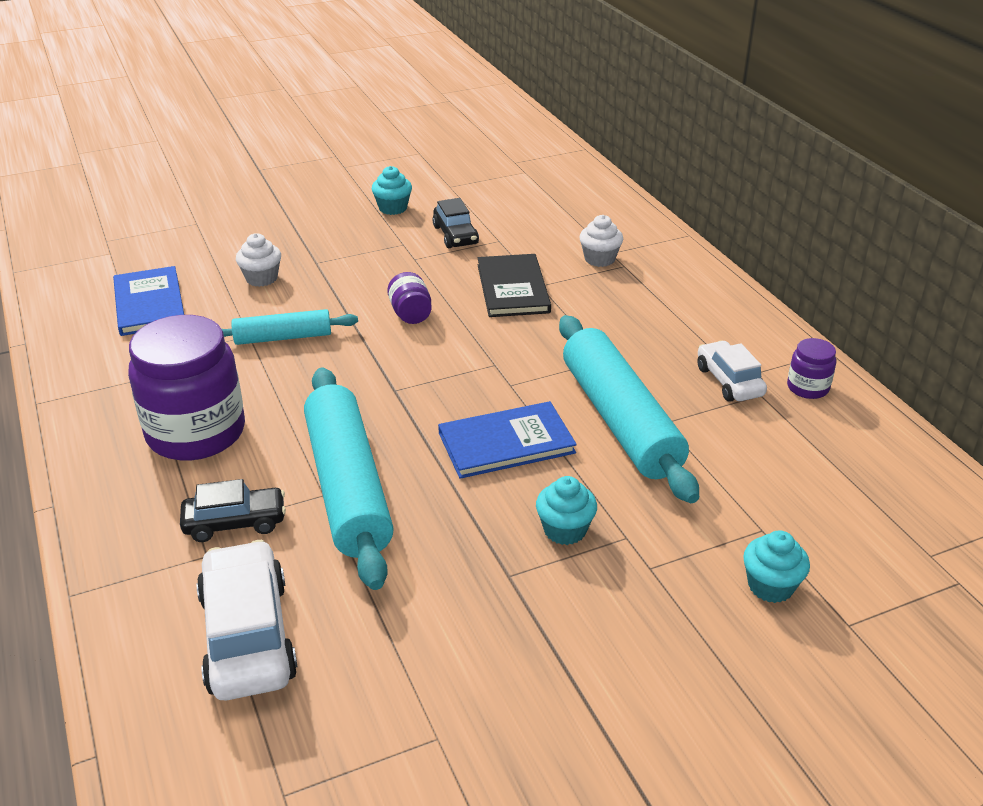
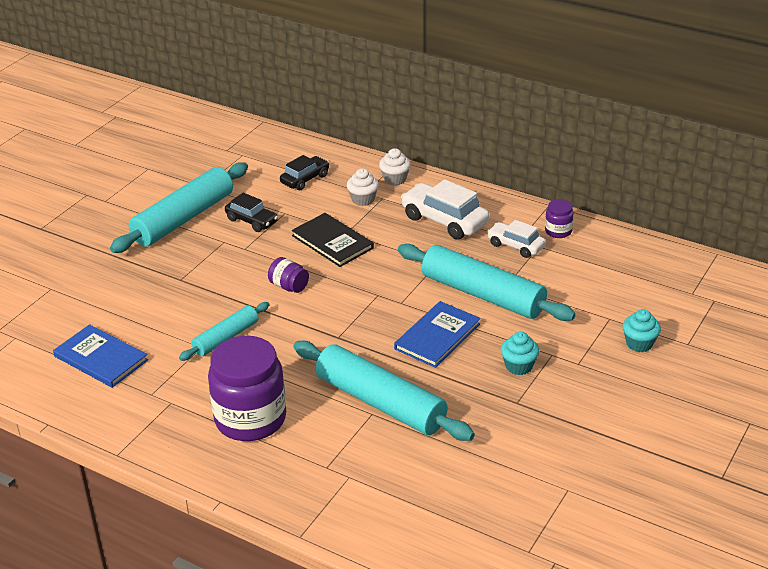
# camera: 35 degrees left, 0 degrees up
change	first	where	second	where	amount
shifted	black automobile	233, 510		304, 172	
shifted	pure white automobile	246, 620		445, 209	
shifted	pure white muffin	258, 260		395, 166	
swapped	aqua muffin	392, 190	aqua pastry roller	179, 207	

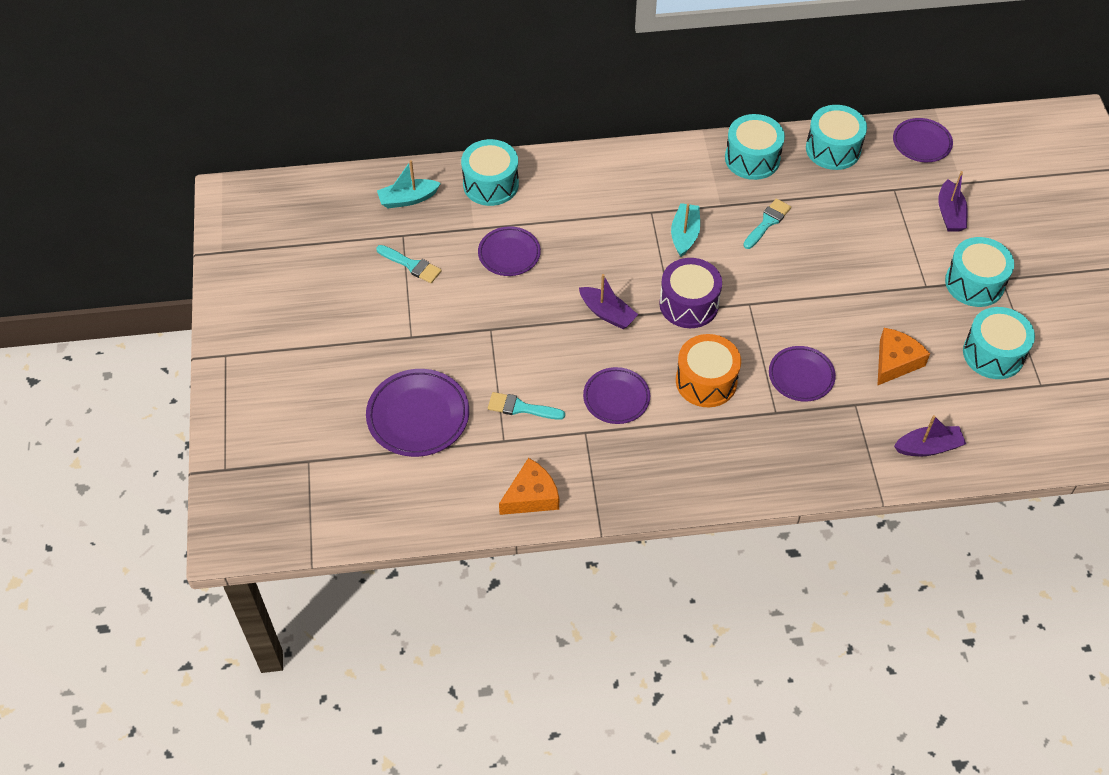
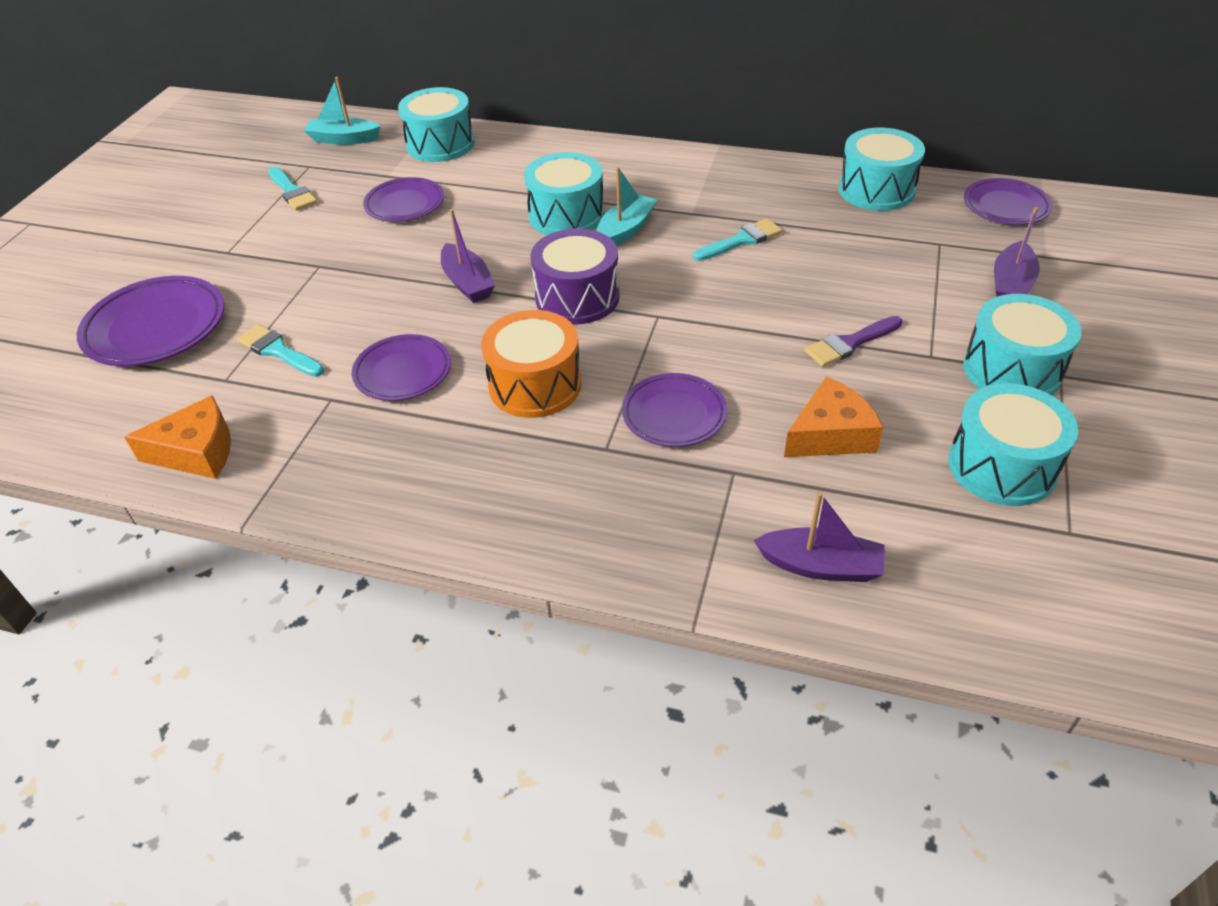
# camera: 25 degrees right, 10 degrees down
change	first	where	second	where	amount
shifted	aqua toy drum	755, 147		564, 193	
new			violet paintbrush	853, 341	

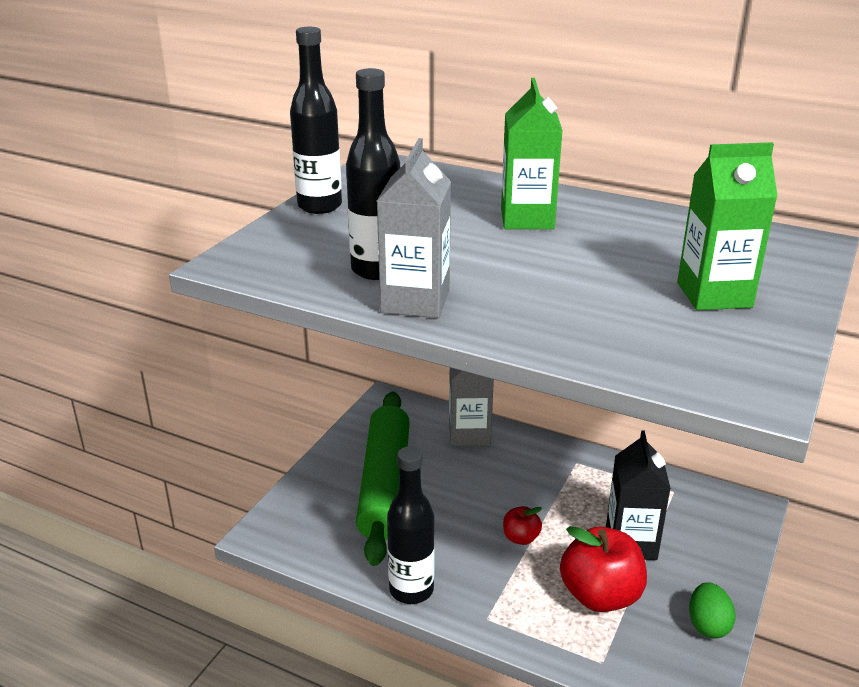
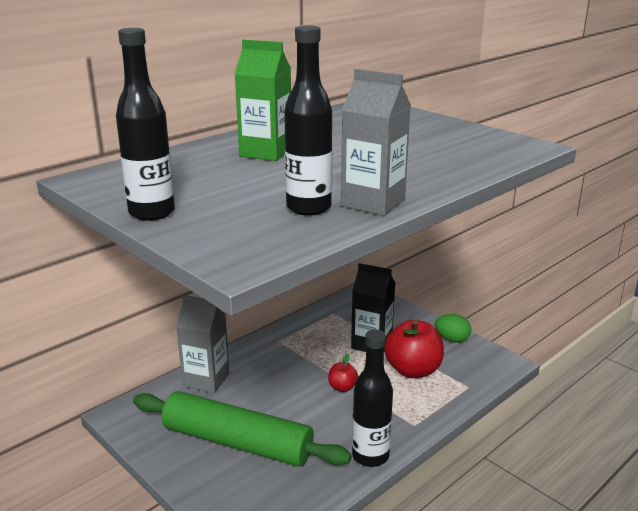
# camera: 70 degrees left, 5 degrees down
change	first	where	second	where	amount
gone	emerald carton	727, 226			

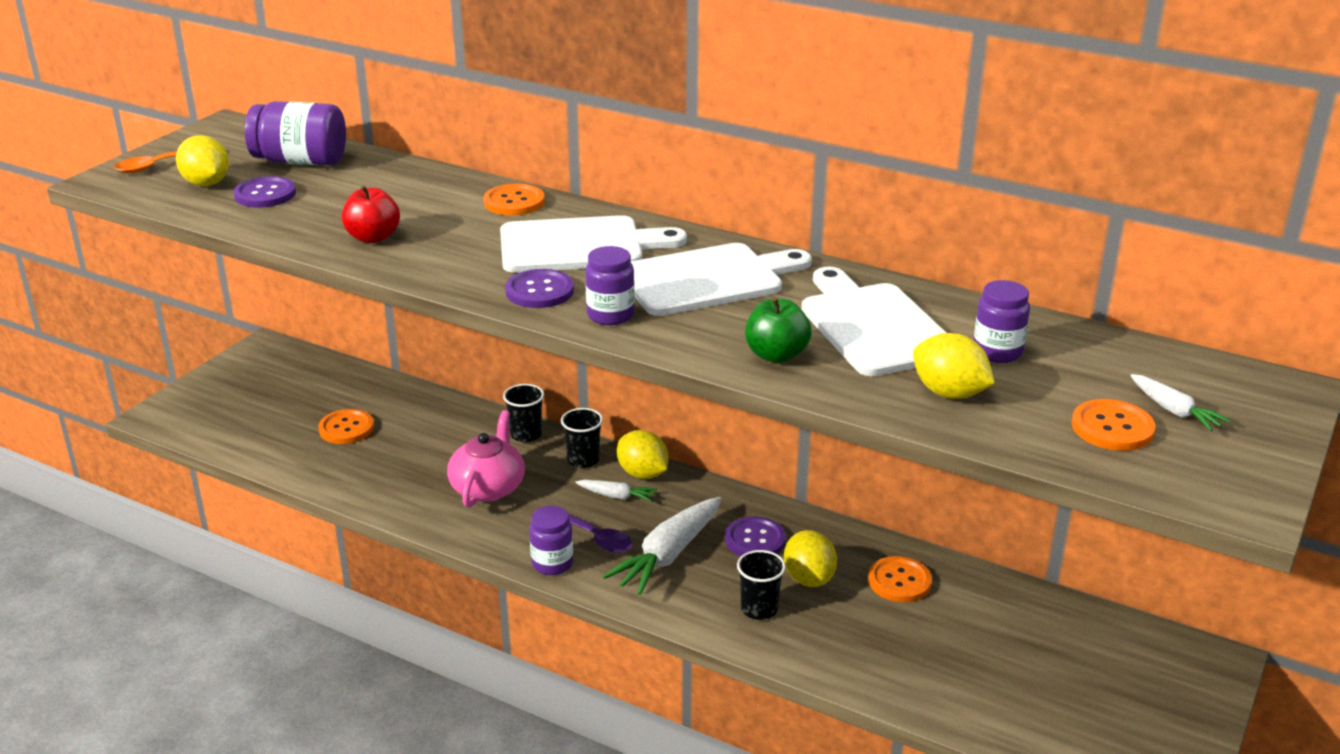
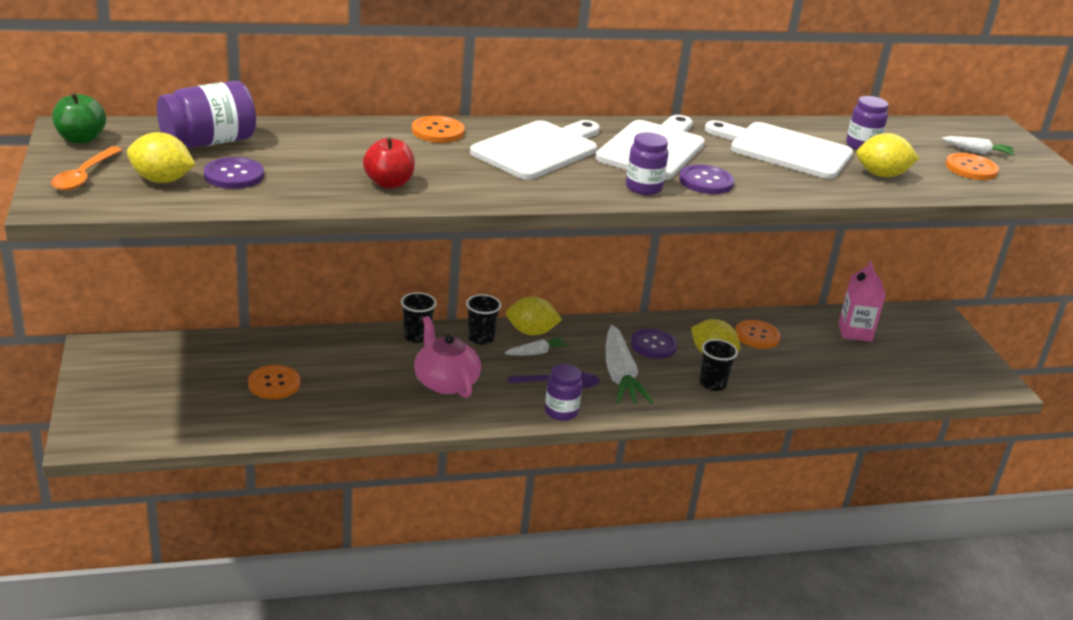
# camera: 45 degrees left, 0 degrees up
change	first	where	second	where	amount
shifted	violet shirt button	539, 288		706, 179	
shifted	emerald apple	778, 330		79, 118	
new			rose-pink carton	862, 301	

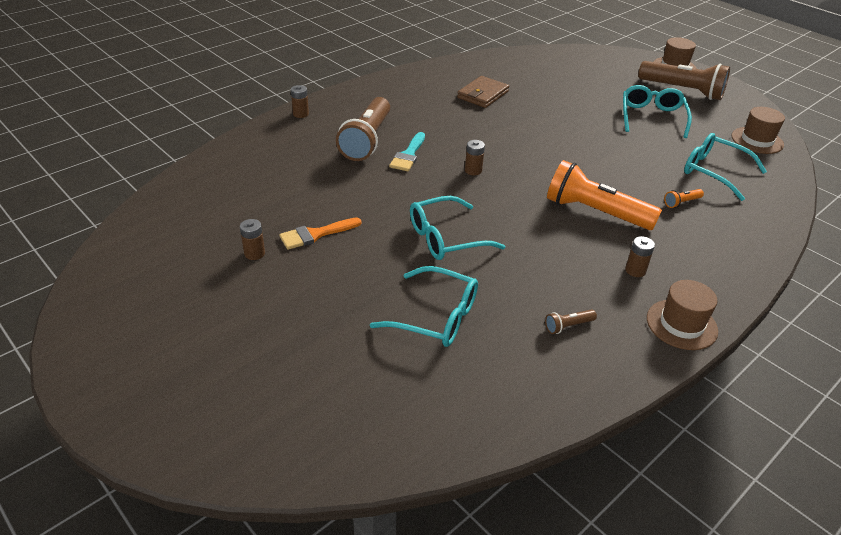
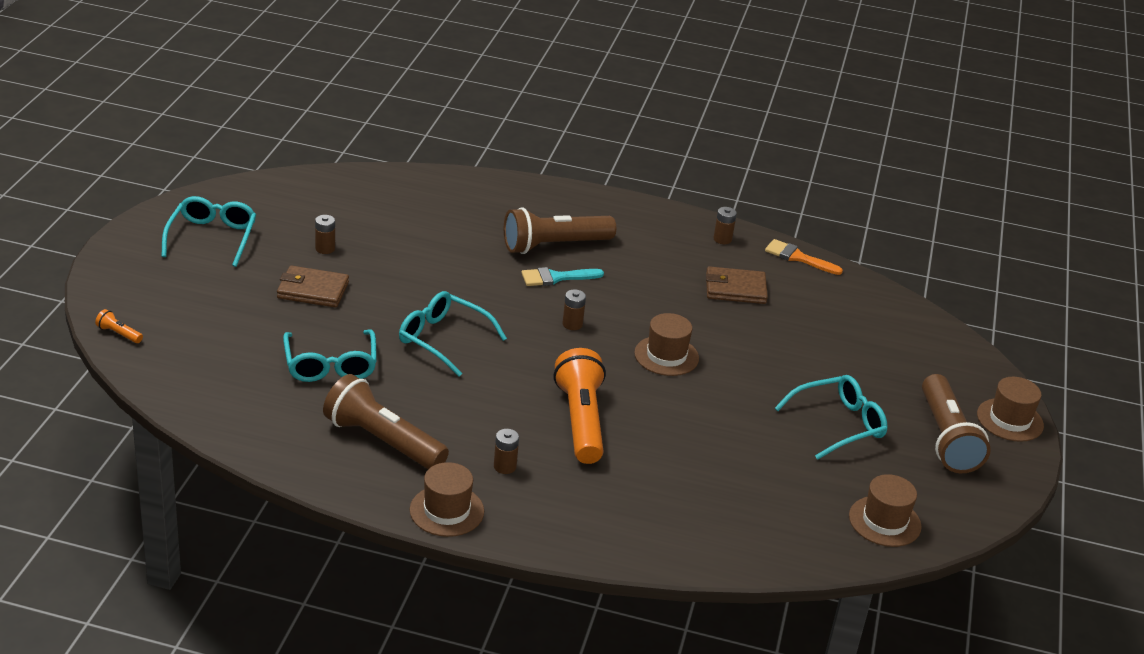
# camera: 55 degrees right, 5 degrees down
change	first	where	second	where	amount
shifted	orange paintbrush	320, 233		804, 257	
shifted	dark brown battery	300, 101		725, 225	
scaled	dark brown torch	571, 321		386, 421	x2.49
shifted	orange torch	684, 198		119, 326	
shifted	aqua eyeglasses	725, 167		208, 231	
new			dark brown card wallet	313, 287	
new			dark brown hat	666, 344	

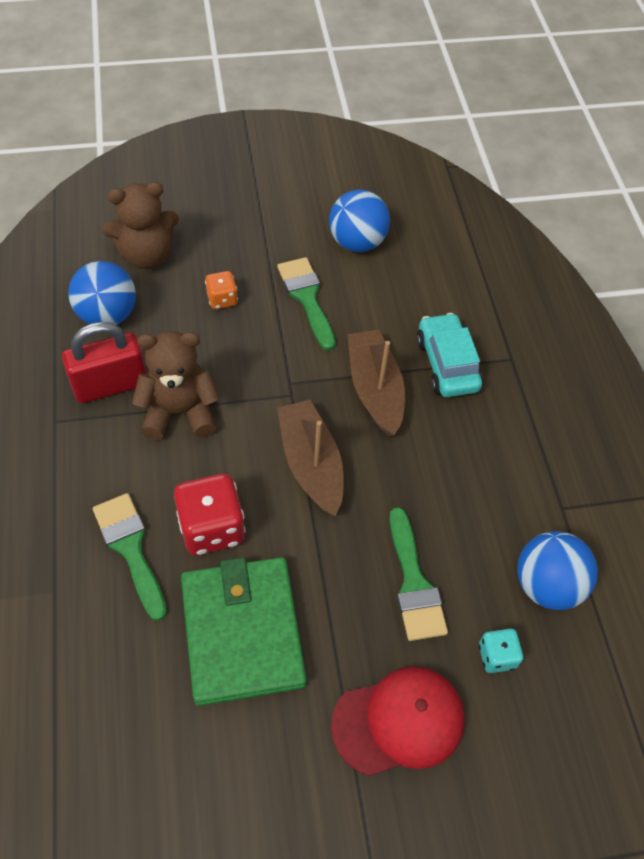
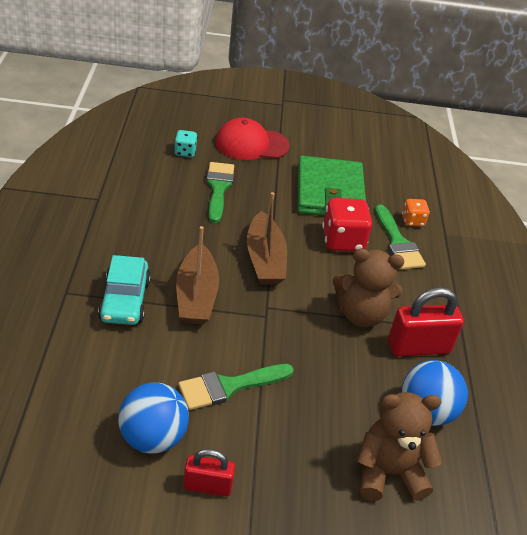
# camera: 170 degrees left, 15 degrees down
change	first	where	second	where	amount
shifted	orange dice	221, 290		416, 213	
rotated	emerald paintbrush	306, 304		236, 387	75 degrees clockwise
gone	blue play ball	557, 570			
new			crimson lock	209, 473	

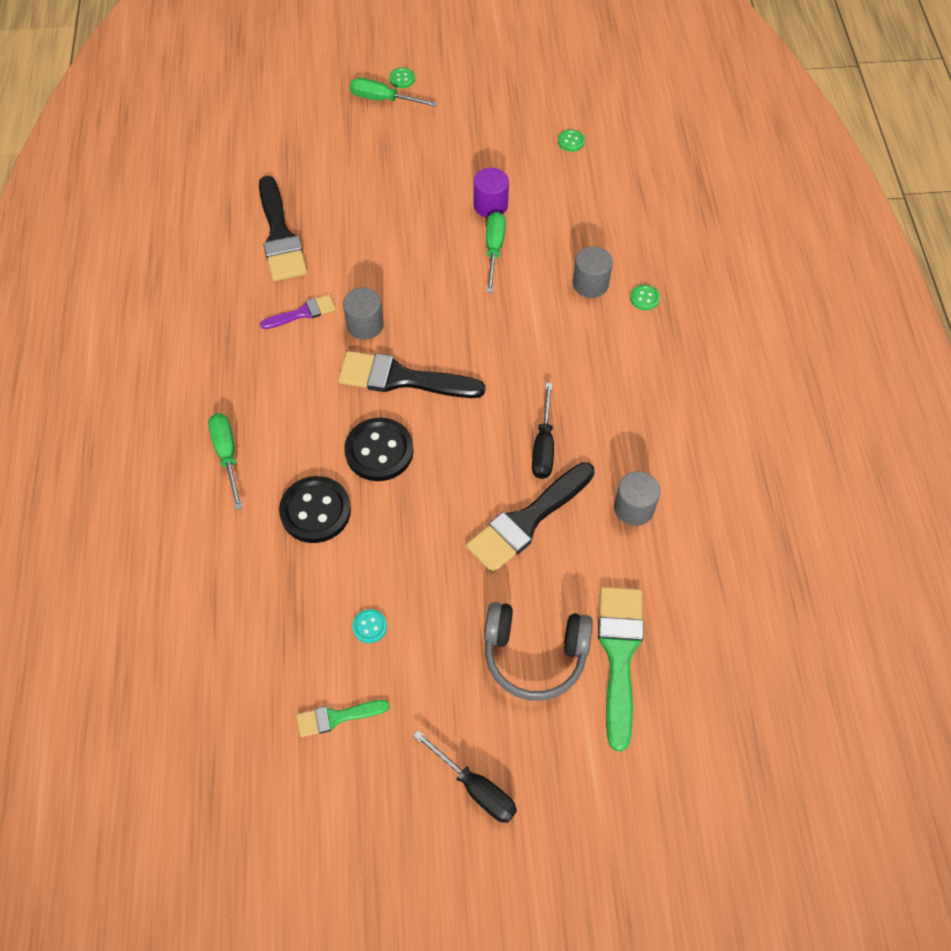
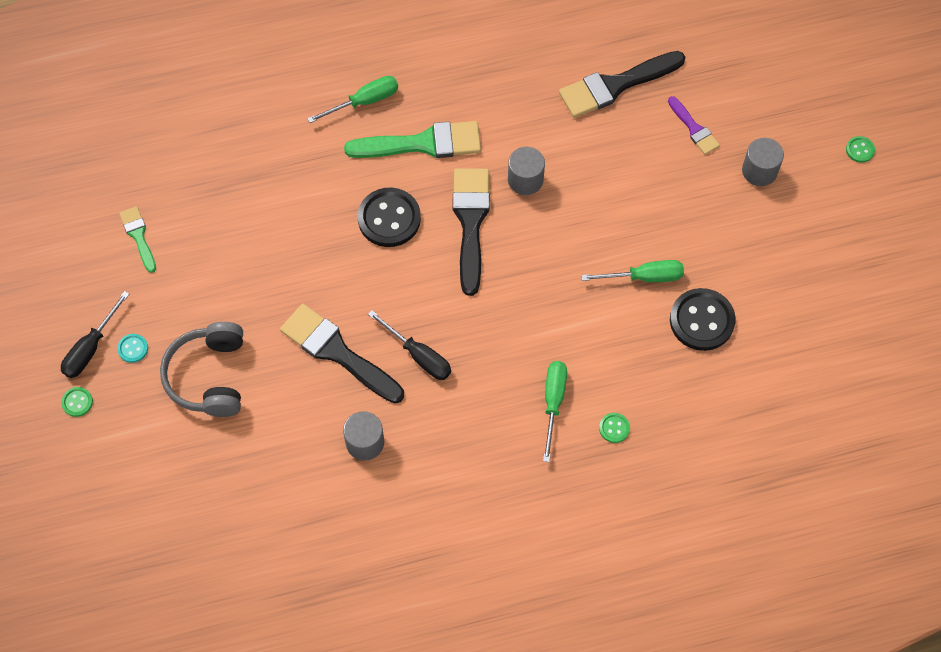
# camera: 80 degrees right, 5 degrees up
change	first	where	second	where	amount
shifted	violet paintbrush	298, 312		694, 125	
shifted	black shirt button	315, 509		703, 319	
shifted	emerald flat screwdriver	393, 92		555, 411	
shifted	aqua shirt button	369, 626		132, 348	
gone	violet cylinder	491, 193			
rotated	black flat screwdriver	543, 431		409, 345	135 degrees counterclockwise
shifted	emerald shirt button	571, 141		77, 402	
shifted	ash-grey cylinder	593, 272		763, 162	
shifted	emerald paintbrush	620, 669		412, 139	

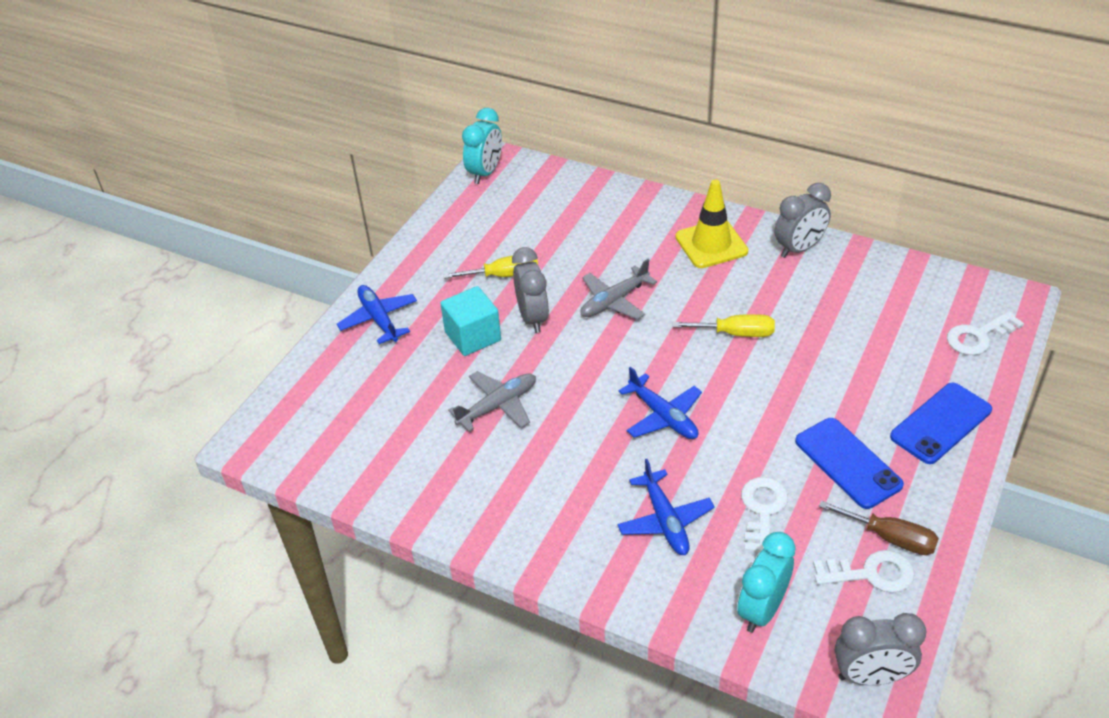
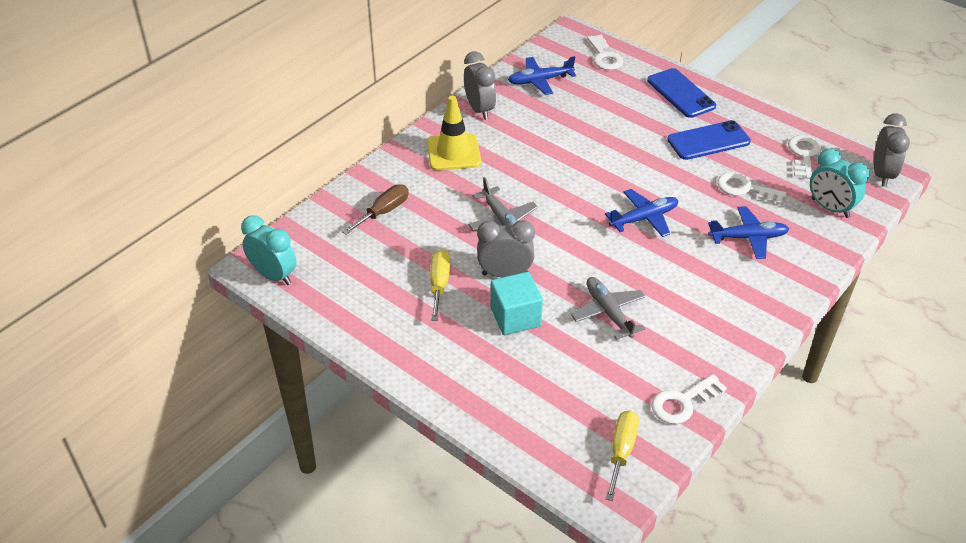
# camera: 80 degrees left, 0 degrees up
change	first	where	second	where	amount
shifted	blue aeroplane	377, 314		542, 75	
shifted	golden flat screwdriver	724, 325		622, 455	
shifted	dark brown flat screwdriver	879, 528		375, 209	
new			pure white key	689, 399	

